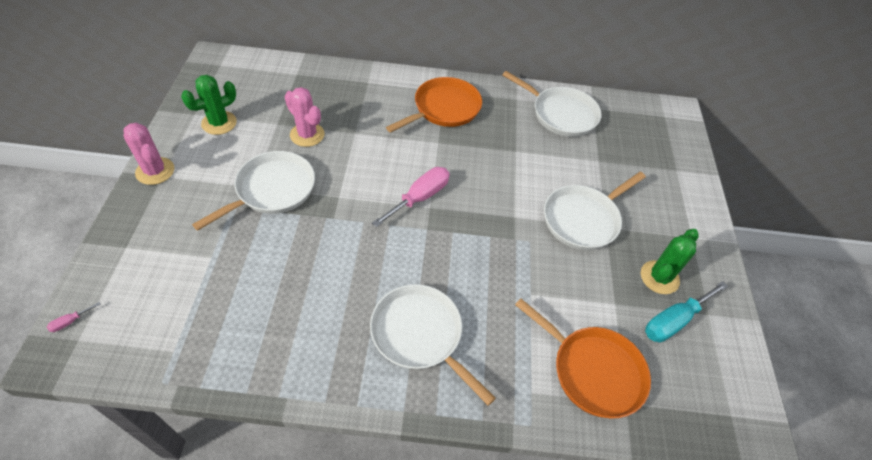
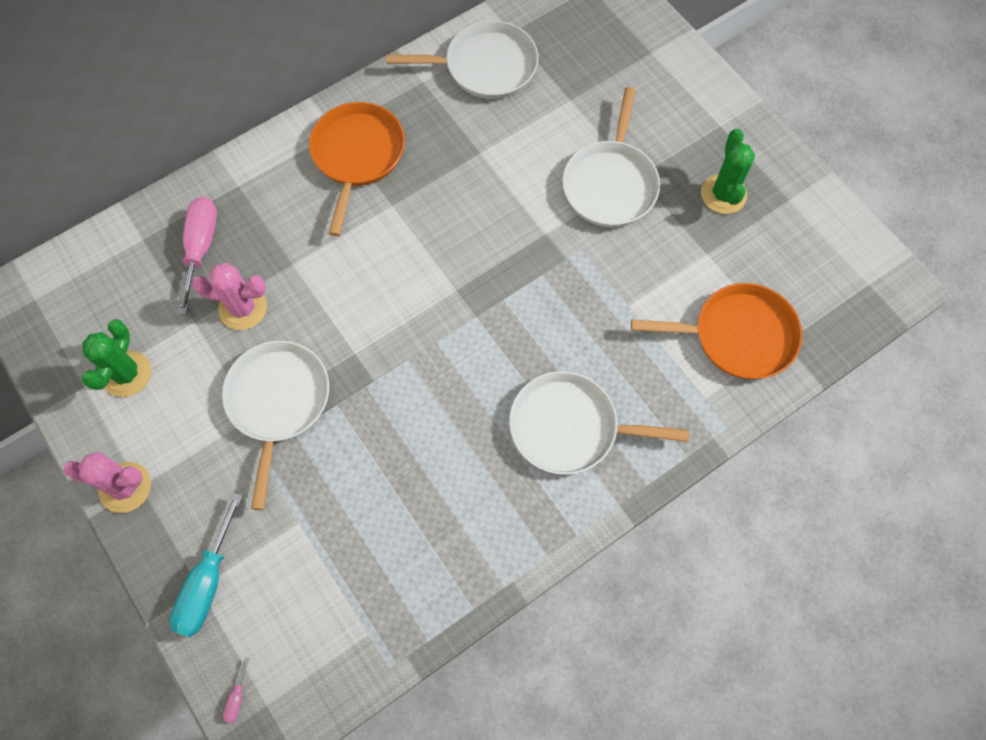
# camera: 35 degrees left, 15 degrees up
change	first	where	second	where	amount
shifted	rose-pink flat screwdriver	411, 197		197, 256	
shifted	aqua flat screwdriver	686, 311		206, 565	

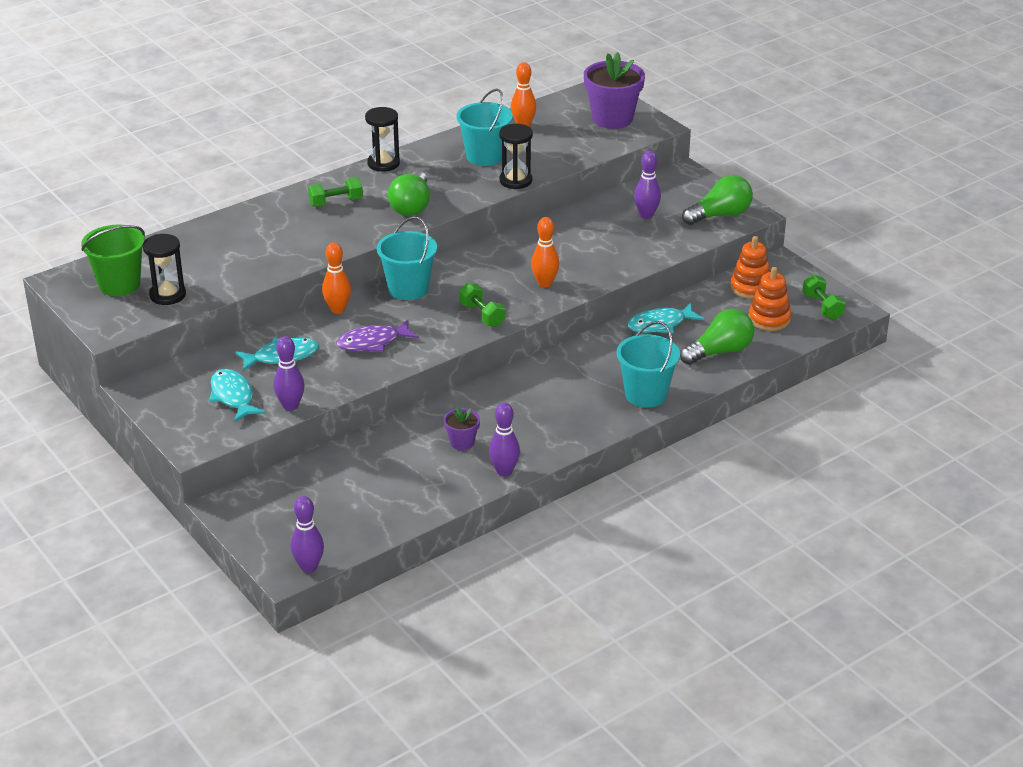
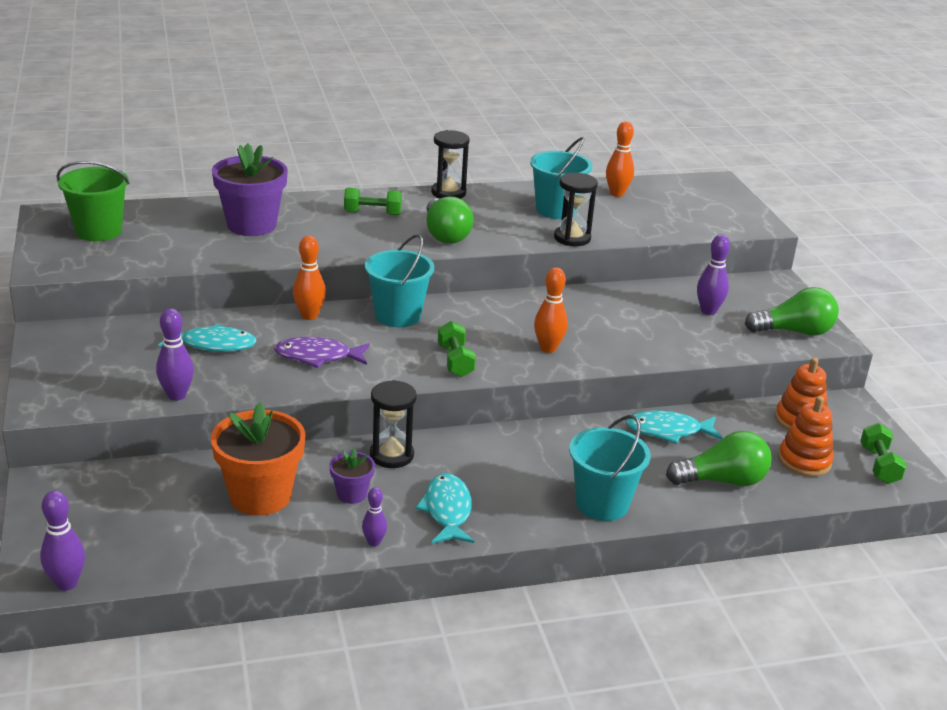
# camera: 20 degrees right, 5 degrees down
change	first	where	second	where	amount
shifted	black sand timer	164, 269		393, 424	
shifted	aqua fish	237, 395		444, 508	
rotated	emerald light bulb	409, 193		450, 220	45 degrees counterclockwise
scaled	violet tenpin	504, 439		374, 517	x0.63
shifted	violet potted plant	614, 90		250, 189	
new			orange potted plant	258, 459	

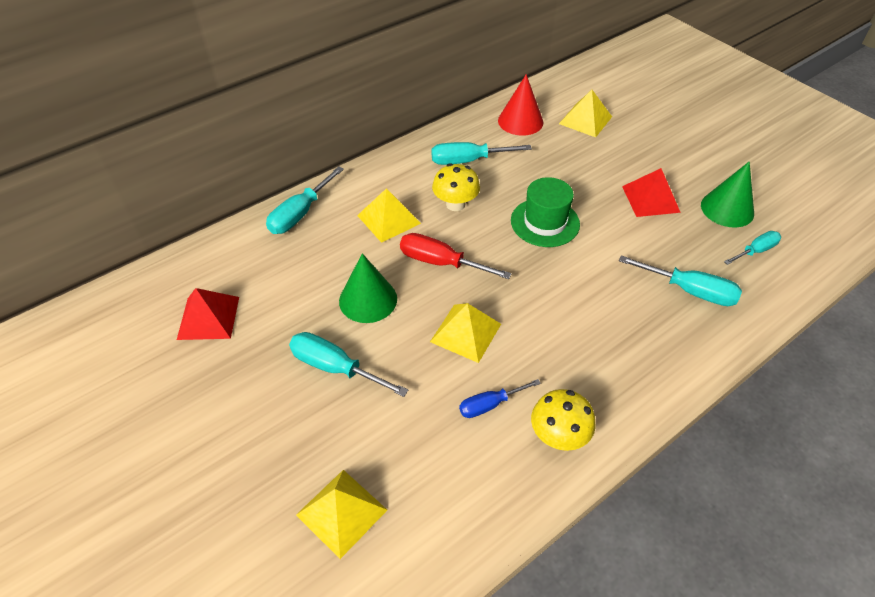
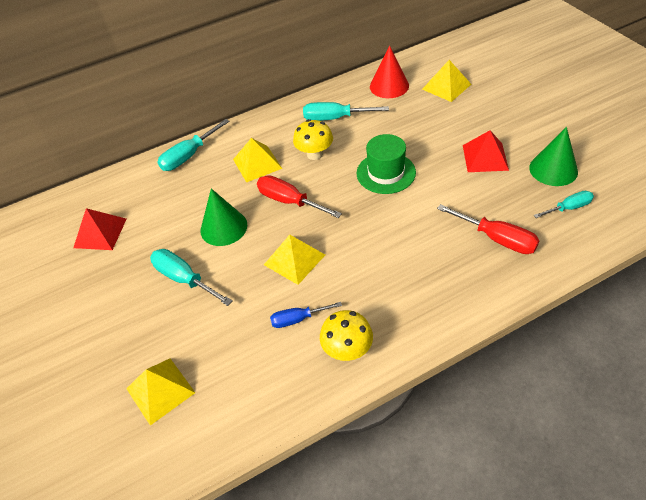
# camera: 15 degrees right, 0 degrees up
change	first	where	second	where	amount
repainted	aqua flat screwdriver	680, 280	crimson flat screwdriver	488, 229	

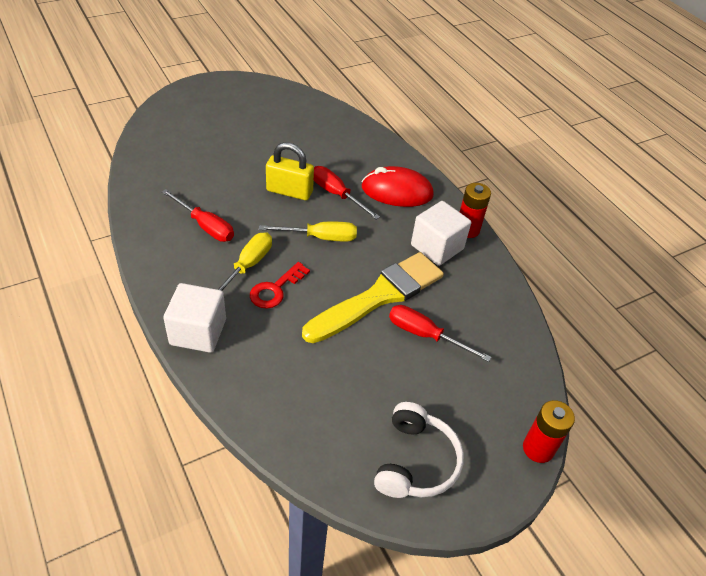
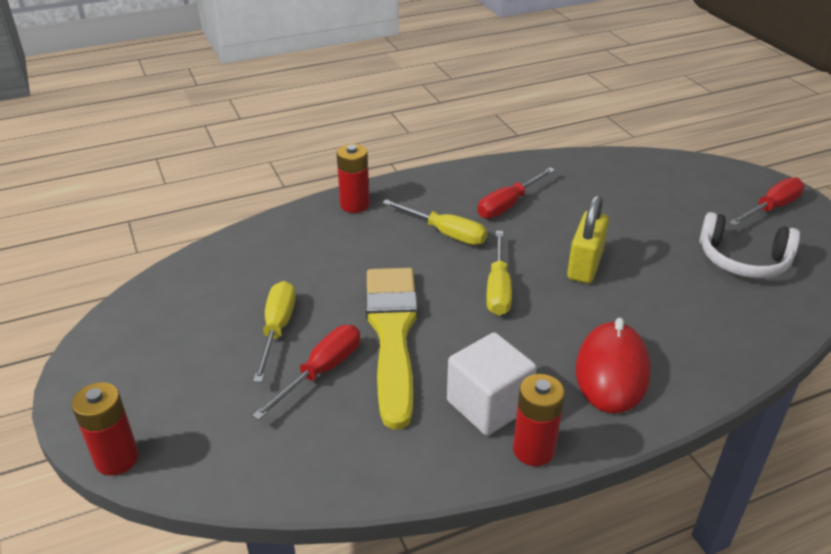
# camera: 100 degrees right, 10 degrees down
change	first	where	second	where	amount
swapped	pure white block	194, 318	crimson battery	353, 178	
gone	crimson key	280, 285			
rotated	golden paintbrush	373, 297		392, 348	150 degrees counterclockwise
shifted	crimson flat screwdriver	347, 192		766, 201	
shifted	pure white over-ear headphones	419, 450		749, 245	
new			golden flat screwdriver	274, 331	

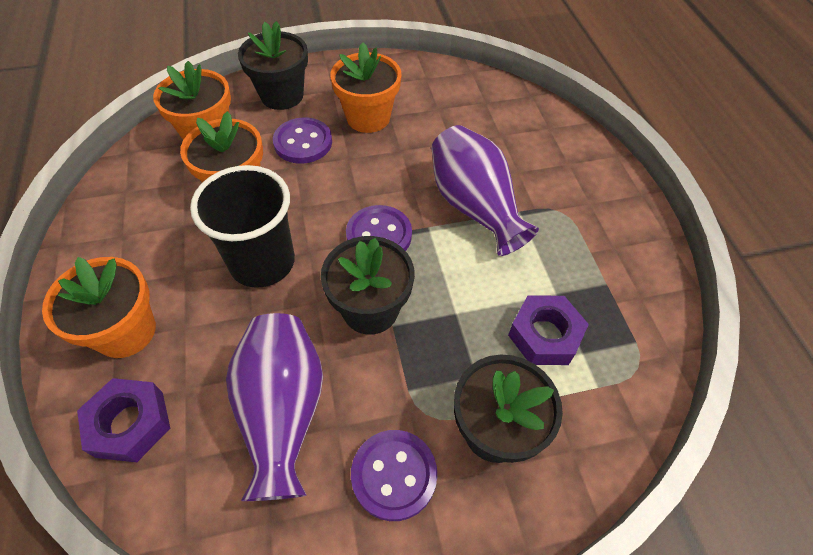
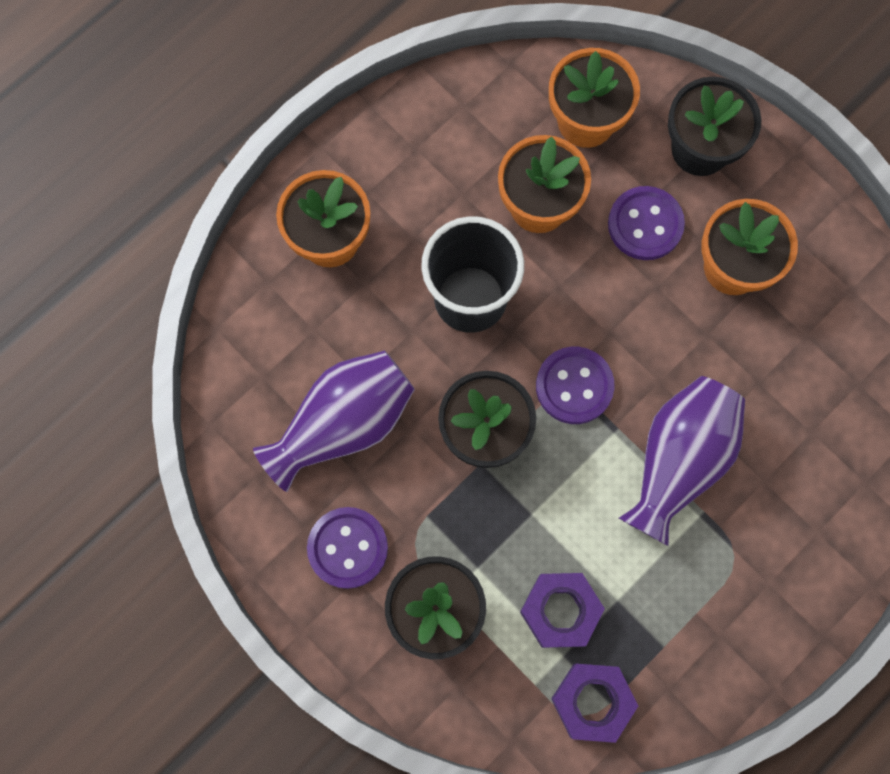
# camera: 60 degrees right, 20 degrees up
change	first	where	second	where	amount
shifted	violet nut	123, 420		594, 703	

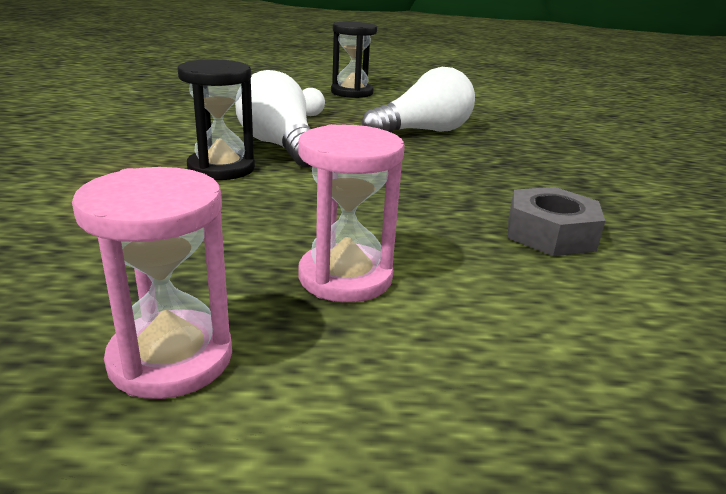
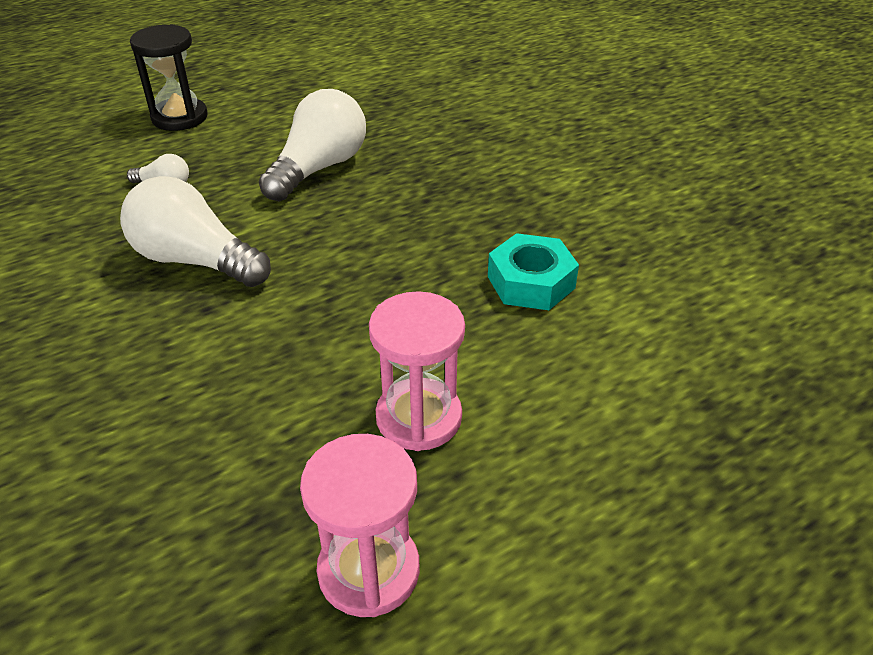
# camera: 30 degrees left, 15 degrees up
change	first	where	second	where	amount
gone	black sand timer	216, 120			
repainted	ash-grey nut	556, 221	aqua nut	533, 271	

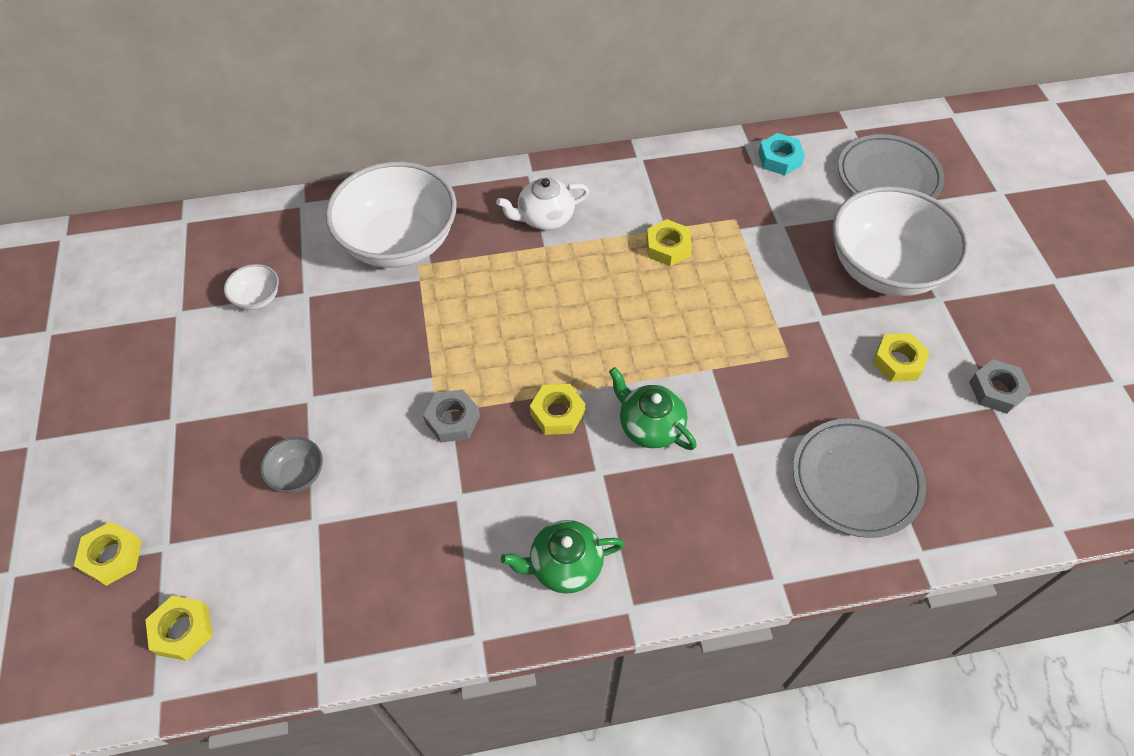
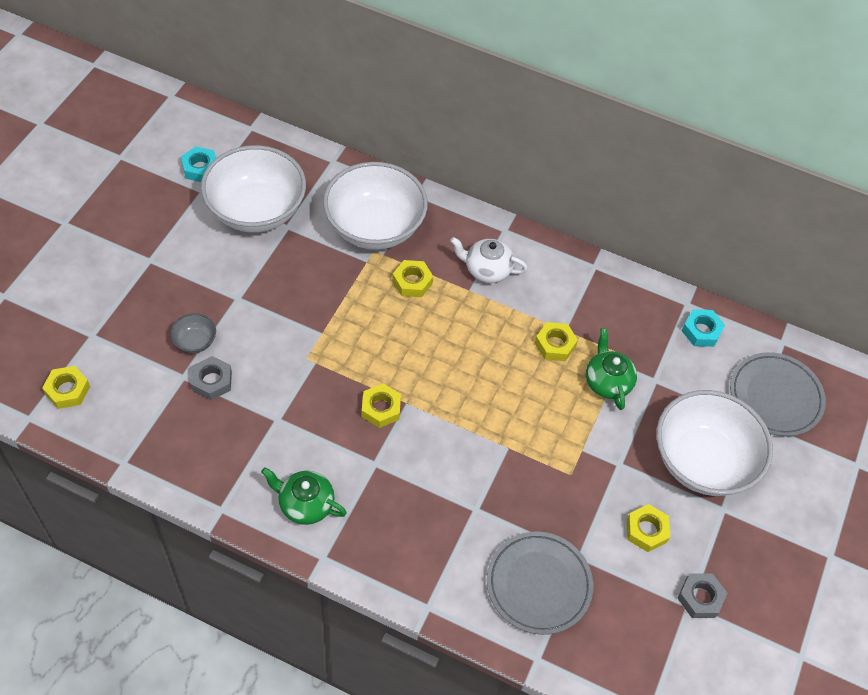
# camera: 30 degrees right, 0 degrees up
change	first	where	second	where	amount
shifted	golden nut	108, 554		412, 278	
scaled	pure white bowl	251, 287		253, 189	x2.45
shifted	ash-grey nut	451, 416		211, 378	
shifted	emerald china teapot	653, 408		611, 369	
new			aqua nut	198, 164	

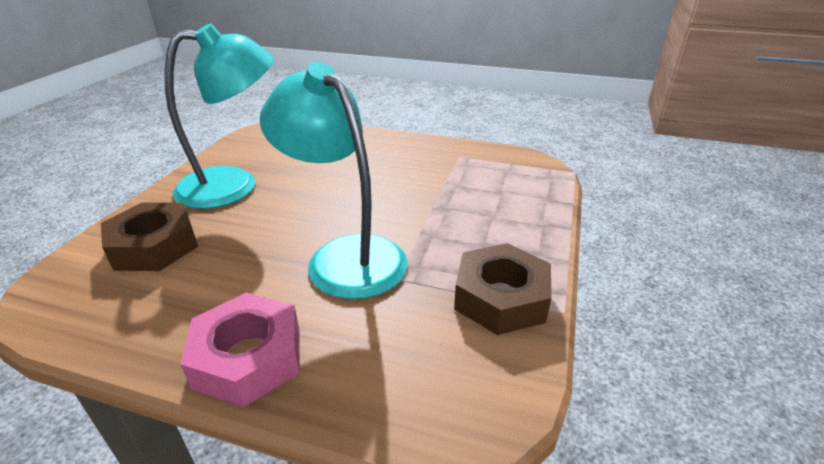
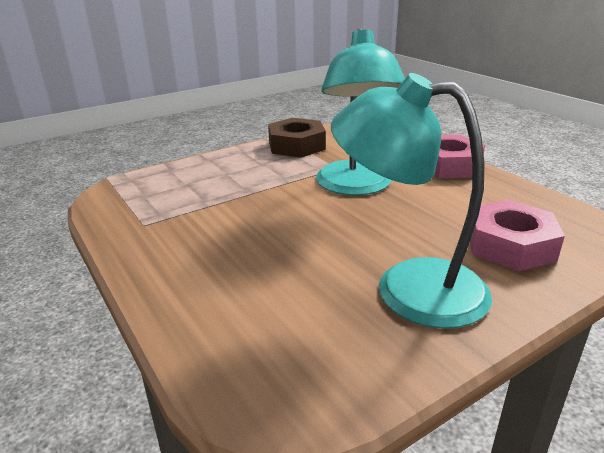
# camera: 140 degrees left, 5 degrees down
change	first	where	second	where	amount
repainted	dark brown nut	149, 237	rose-pink nut	517, 235	

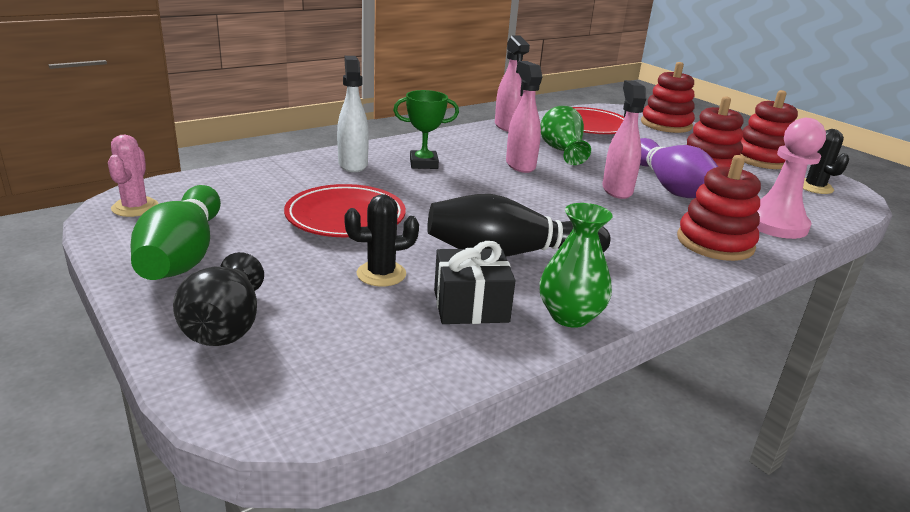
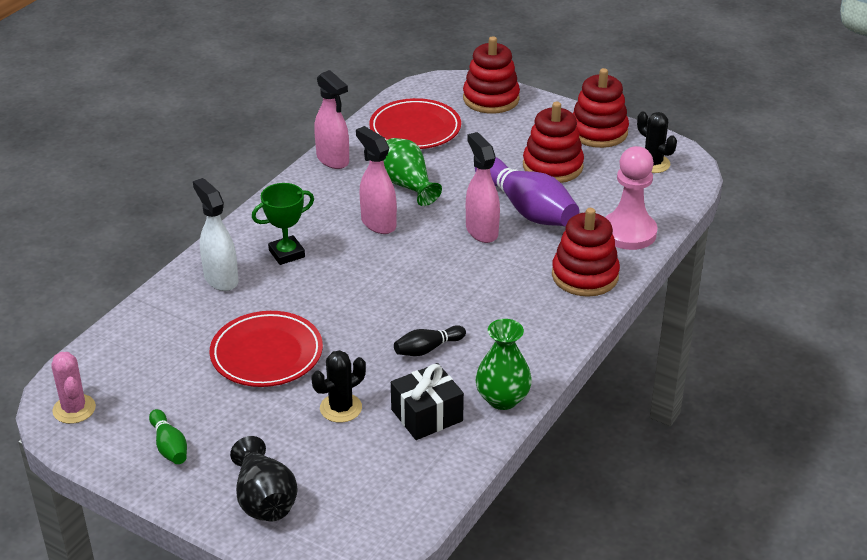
# camera: 20 degrees left, 10 degrees up
change	first	where	second	where	amount
scaled	emerald tenpin	175, 232		168, 436	x0.48
scaled	black tenpin	518, 225		430, 340	x0.48

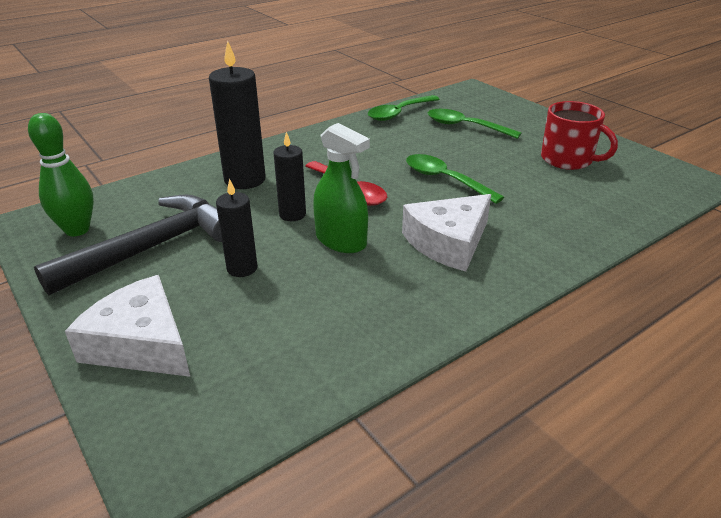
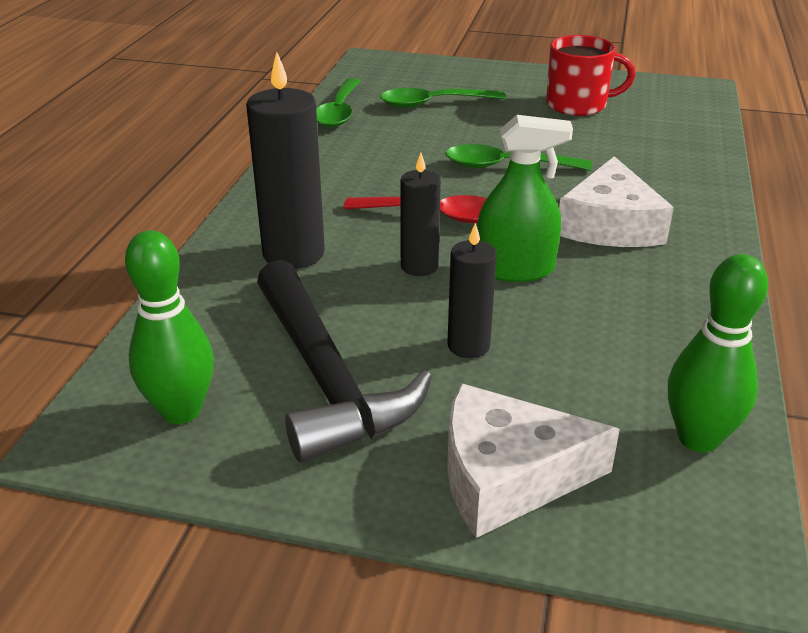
# camera: 40 degrees left, 0 degrees up
change	first	where	second	where	amount
rotated	black hammer	128, 245		344, 361	150 degrees clockwise
new			emerald tenpin	718, 353	

